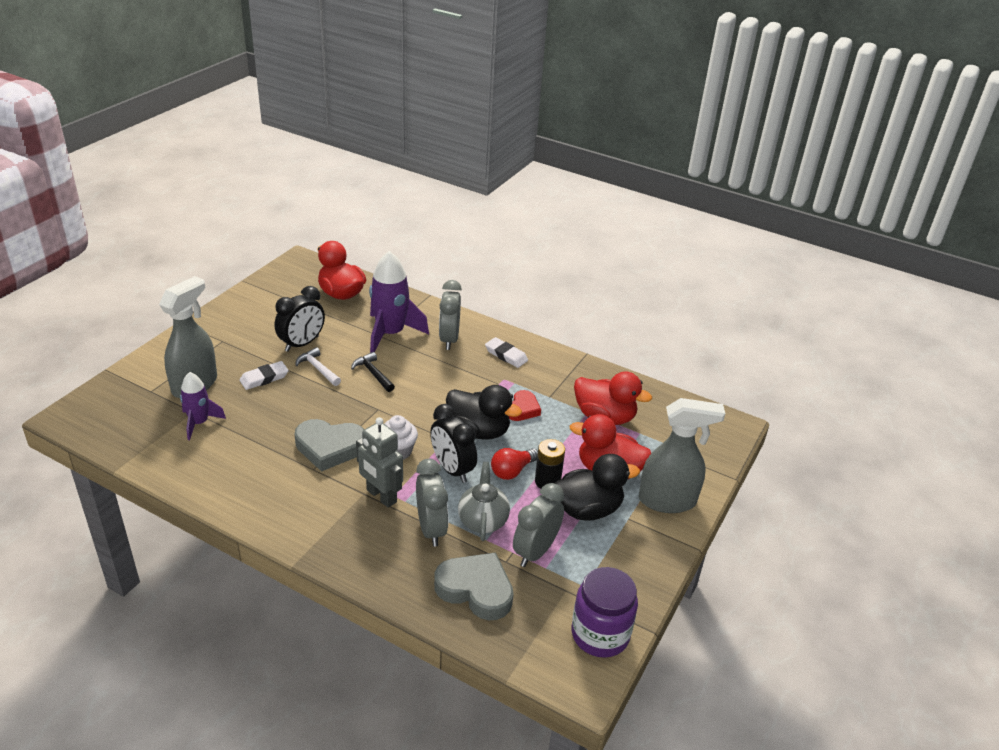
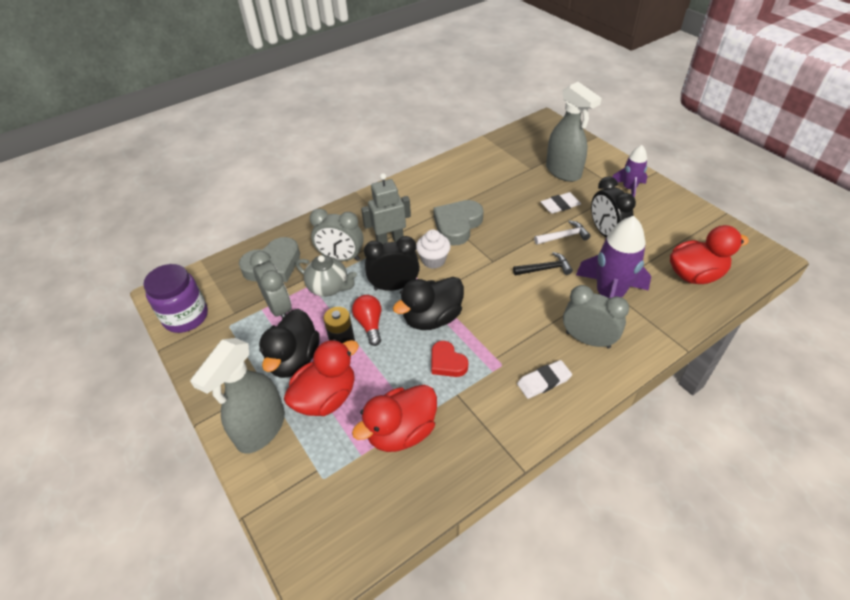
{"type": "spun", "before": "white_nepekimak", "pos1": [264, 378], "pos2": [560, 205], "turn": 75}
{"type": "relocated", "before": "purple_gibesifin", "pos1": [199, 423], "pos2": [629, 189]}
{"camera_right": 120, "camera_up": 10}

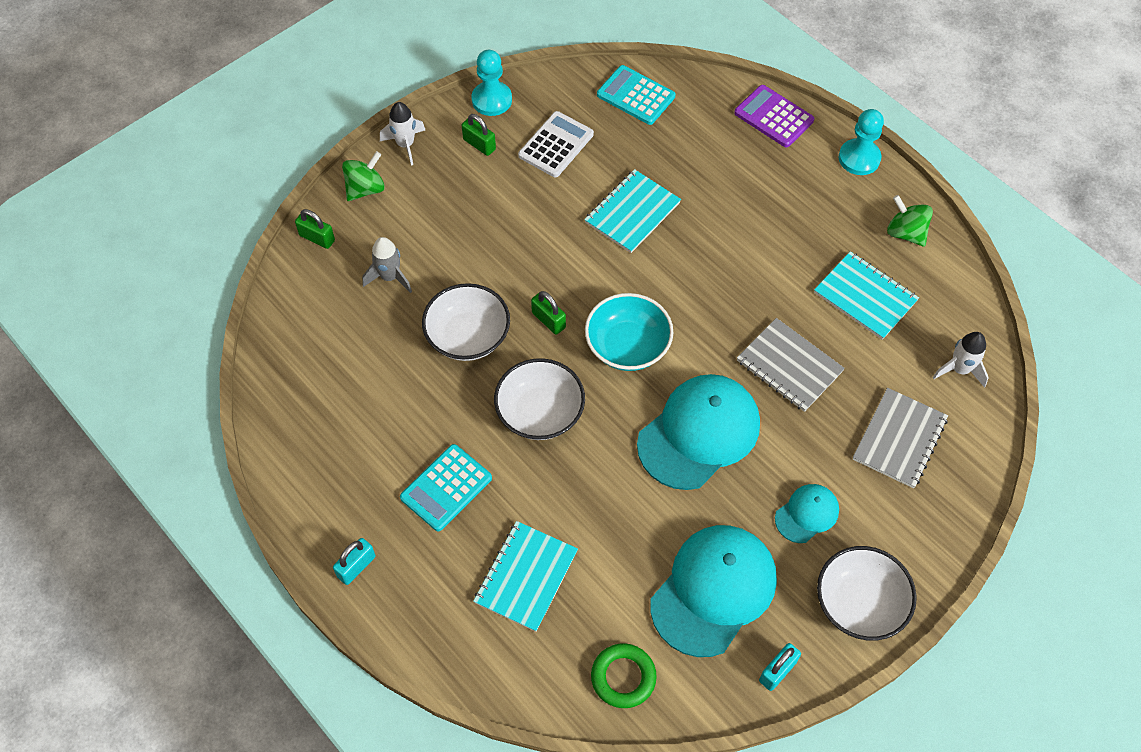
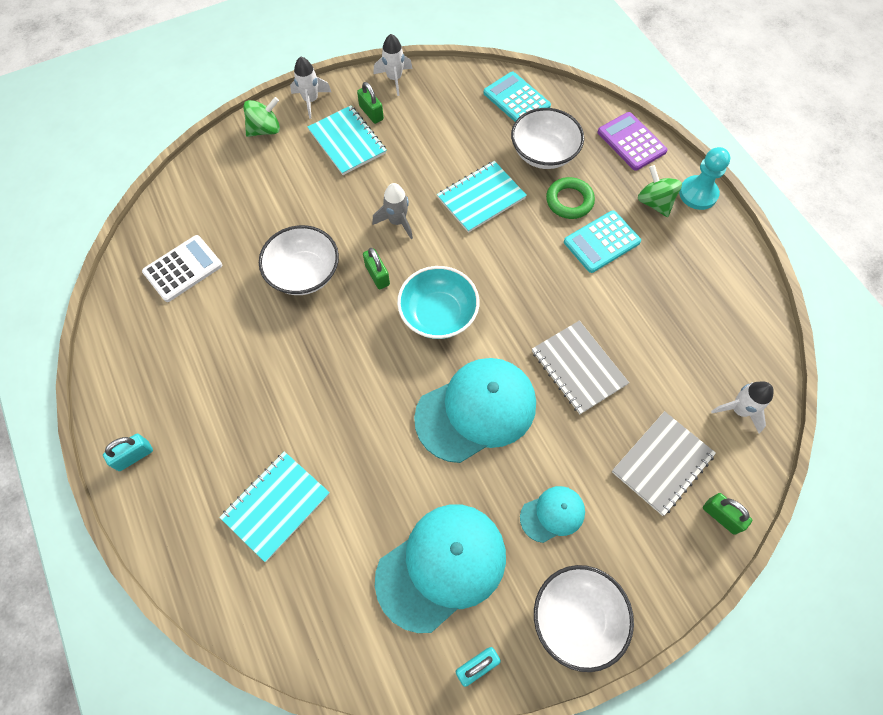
{"type": "exchanged", "before": "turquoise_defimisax", "after": "white_gibesifin", "pos1": [492, 100], "pos2": [394, 79]}
{"type": "relocated", "before": "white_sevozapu", "pos1": [556, 145], "pos2": [183, 269]}
{"type": "relocated", "before": "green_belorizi", "pos1": [905, 233], "pos2": [654, 202]}
{"type": "relocated", "before": "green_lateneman", "pos1": [317, 238], "pos2": [721, 516]}
{"type": "relocated", "before": "grey_gibesifin", "pos1": [390, 277], "pos2": [397, 221]}
{"type": "relocated", "before": "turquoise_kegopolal", "pos1": [865, 296], "pos2": [347, 141]}
{"type": "relocated", "before": "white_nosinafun", "pos1": [540, 413], "pos2": [544, 153]}
{"type": "relocated", "before": "turquoise_sevozapu", "pos1": [446, 488], "pos2": [601, 242]}
{"type": "relocated", "before": "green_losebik", "pos1": [623, 677], "pos2": [569, 201]}
{"camera_right": 15, "camera_up": 5}

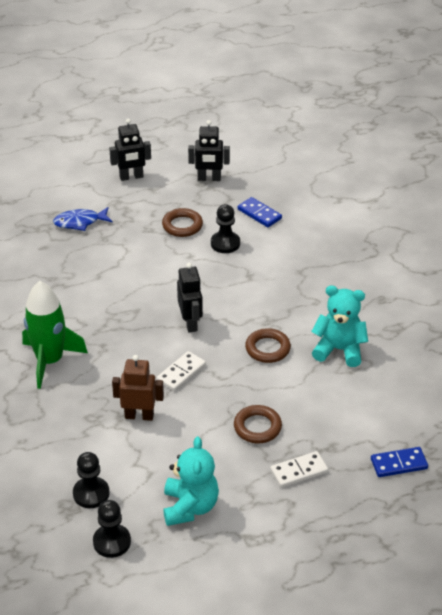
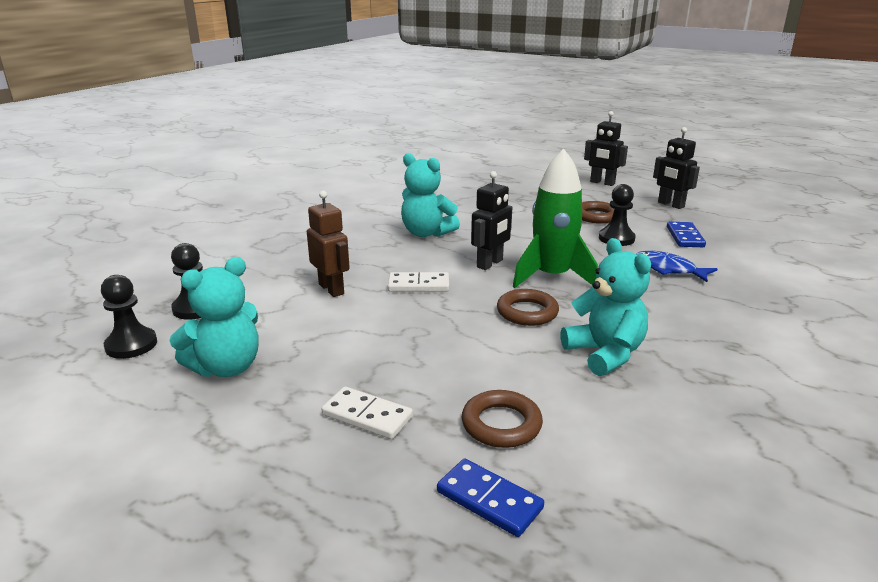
{"type": "relocated", "before": "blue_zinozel", "pos1": [80, 222], "pos2": [668, 269]}
{"type": "relocated", "before": "green_gibesifin", "pos1": [50, 361], "pos2": [552, 277]}
{"type": "relocated", "before": "brown_losebik", "pos1": [257, 427], "pos2": [501, 424]}
{"type": "appeared", "after": "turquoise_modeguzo", "pos2": [426, 233]}
{"camera_right": 50, "camera_up": -15}

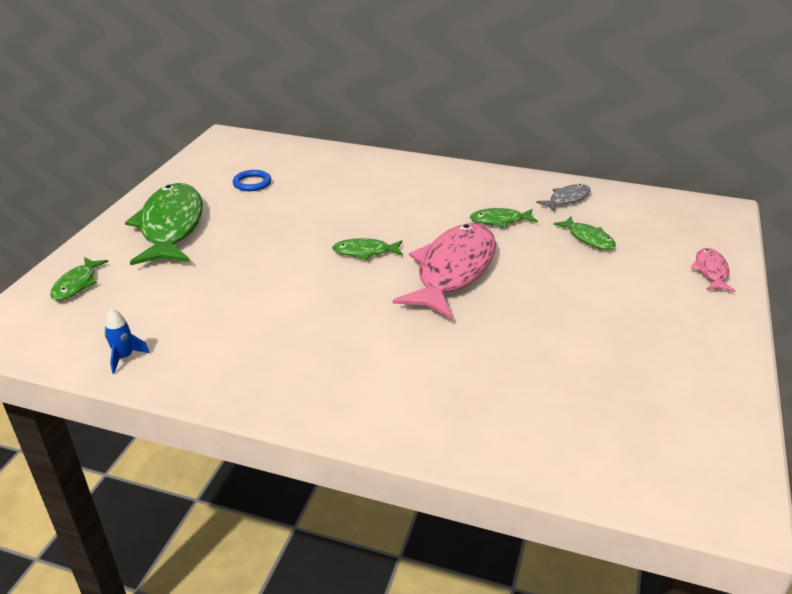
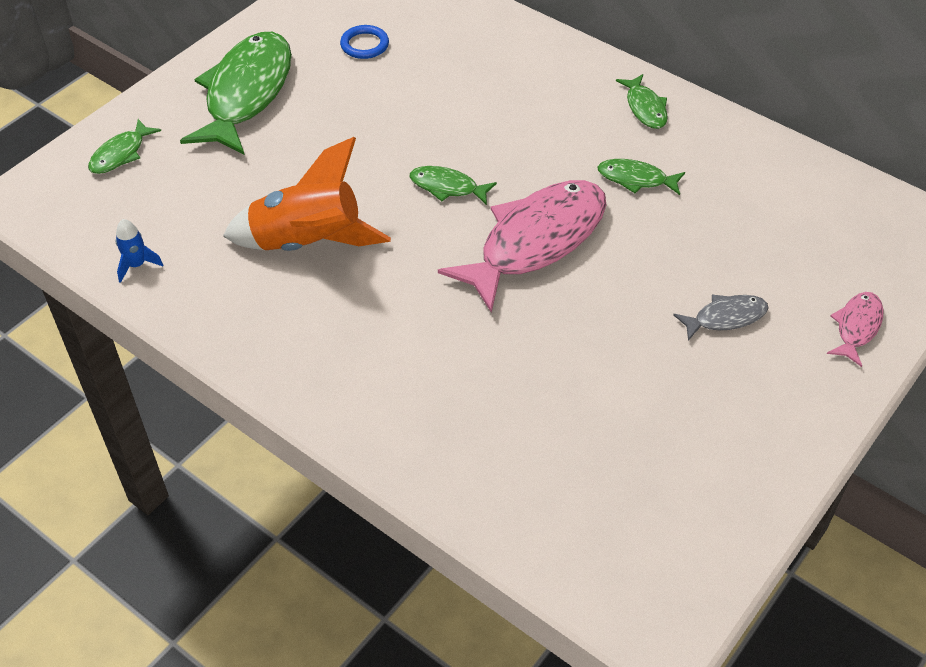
{"type": "relocated", "before": "grey_zinozel", "pos1": [567, 199], "pos2": [725, 318]}
{"type": "relocated", "before": "green_zinozel", "pos1": [588, 238], "pos2": [645, 108]}
{"type": "appeared", "after": "orange_gibesifin", "pos2": [308, 243]}
{"camera_right": 20, "camera_up": 15}

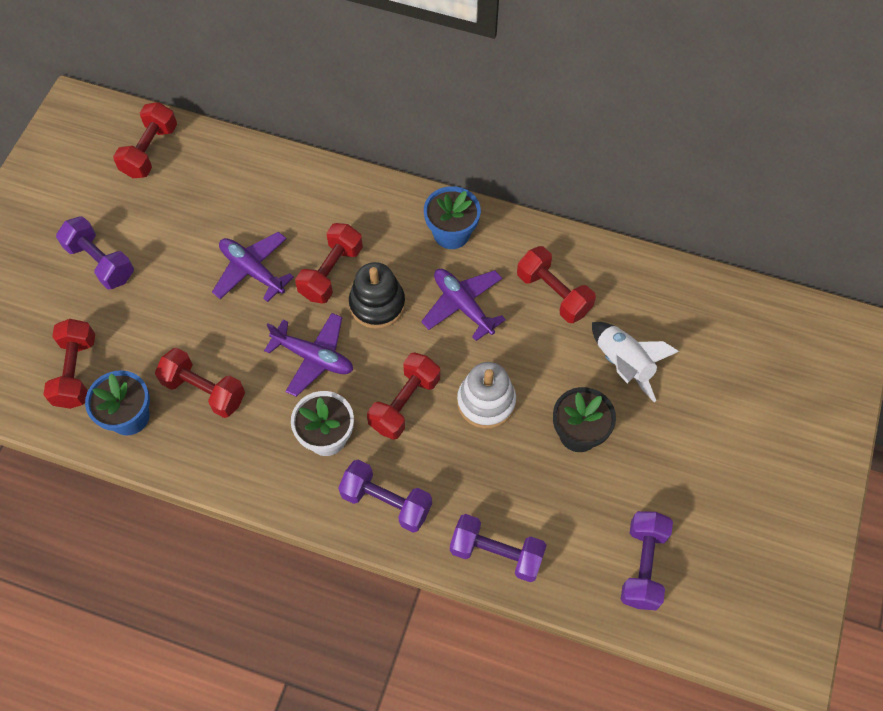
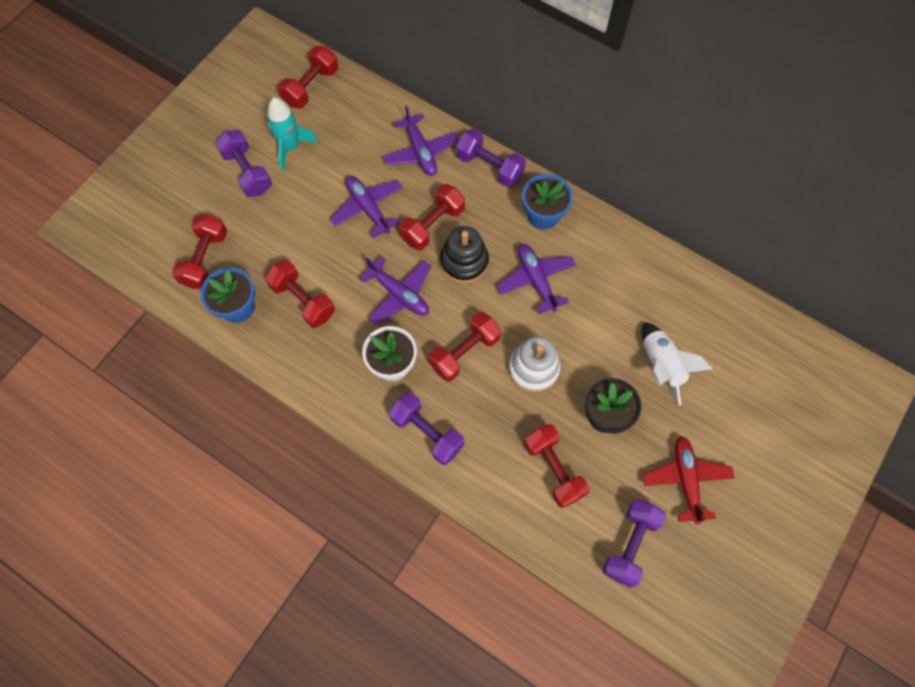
{"type": "relocated", "before": "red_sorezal", "pos1": [553, 293], "pos2": [553, 469]}
{"type": "relocated", "before": "purple_sorezal", "pos1": [496, 553], "pos2": [489, 167]}
{"type": "appeared", "after": "turquoise_gibesifin", "pos2": [290, 147]}
{"type": "appeared", "after": "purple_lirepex", "pos2": [420, 151]}
{"type": "appeared", "after": "red_lirepex", "pos2": [686, 480]}
{"camera_right": 15, "camera_up": 5}

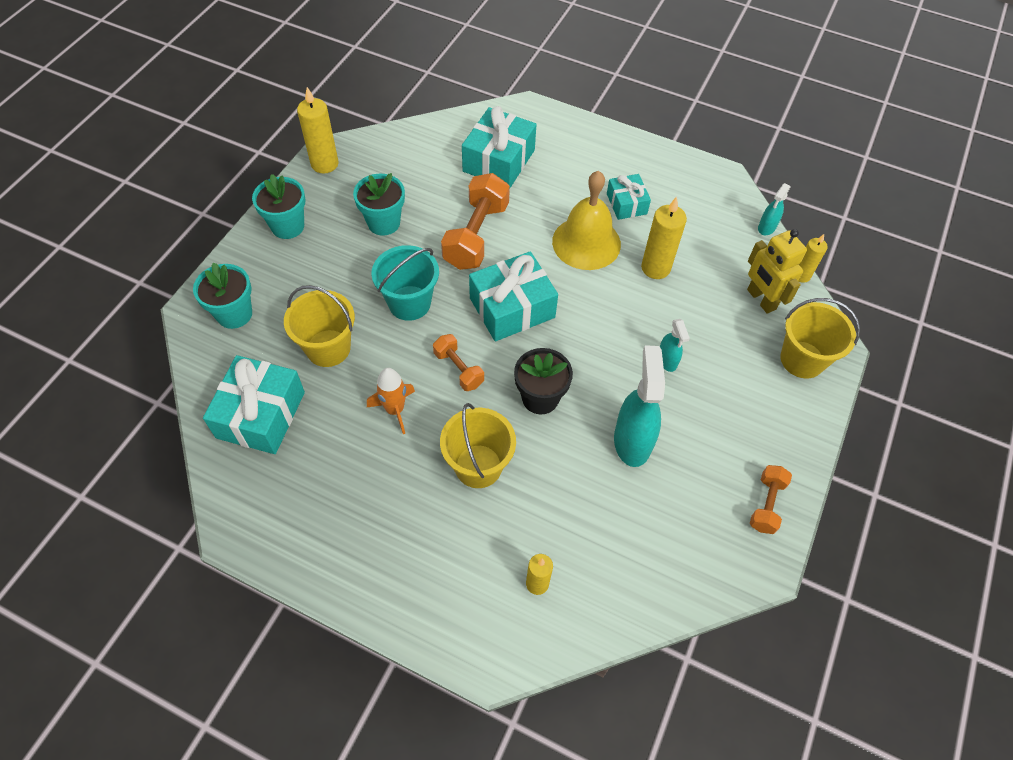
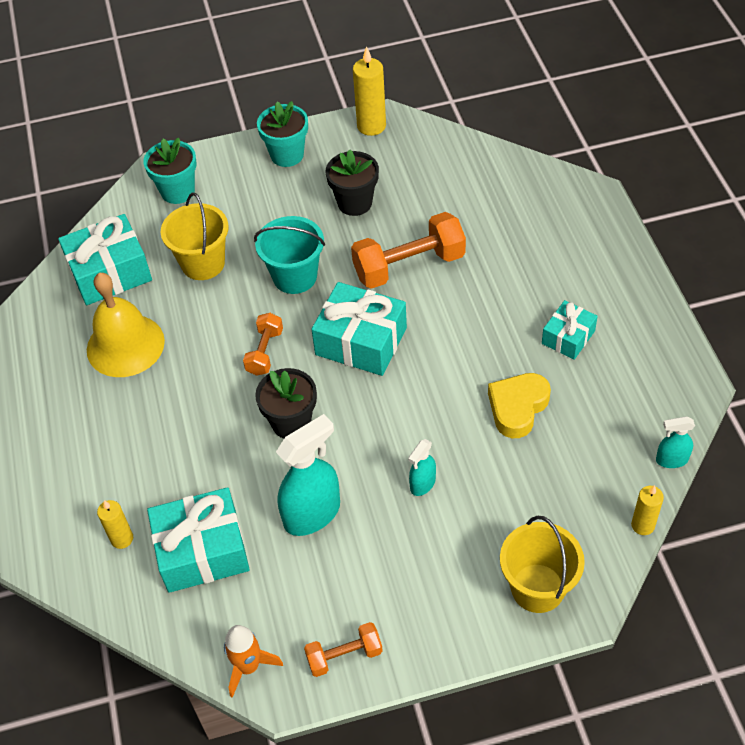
{"type": "relocated", "before": "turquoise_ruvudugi", "pos1": [499, 161], "pos2": [202, 551]}
{"type": "relocated", "before": "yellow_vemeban", "pos1": [586, 243], "pos2": [125, 345]}
{"type": "colour", "before": "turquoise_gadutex", "after": "black_gadutex", "pos1": [383, 223], "pos2": [355, 203]}
{"type": "exchanged", "before": "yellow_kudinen", "after": "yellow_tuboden", "pos1": [655, 268], "pos2": [517, 408]}
{"type": "missing", "before": "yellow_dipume", "pos1": [761, 299]}
{"type": "relocated", "before": "orange_gibesifin", "pos1": [395, 410], "pos2": [248, 667]}
{"type": "missing", "before": "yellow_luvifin", "pos1": [478, 466]}
{"camera_right": 55, "camera_up": -5}

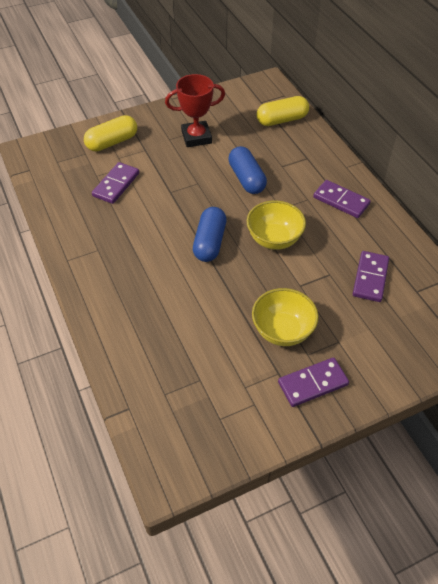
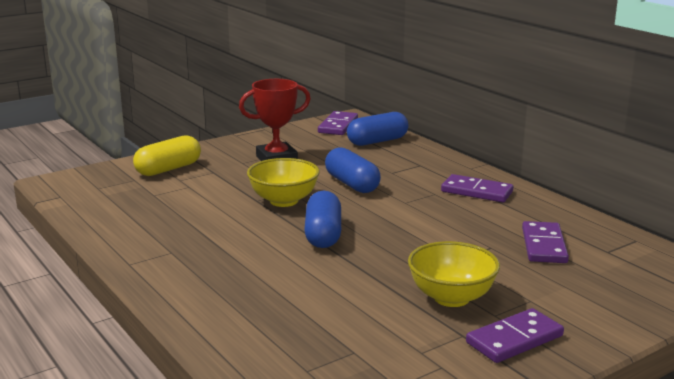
{"type": "colour", "before": "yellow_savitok", "after": "blue_savitok", "pos1": [282, 120], "pos2": [377, 141]}
{"type": "relocated", "before": "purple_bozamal", "pos1": [116, 184], "pos2": [338, 126]}
{"type": "relocated", "before": "yellow_nosinafun", "pos1": [274, 239], "pos2": [284, 201]}
{"camera_right": -10, "camera_up": -30}

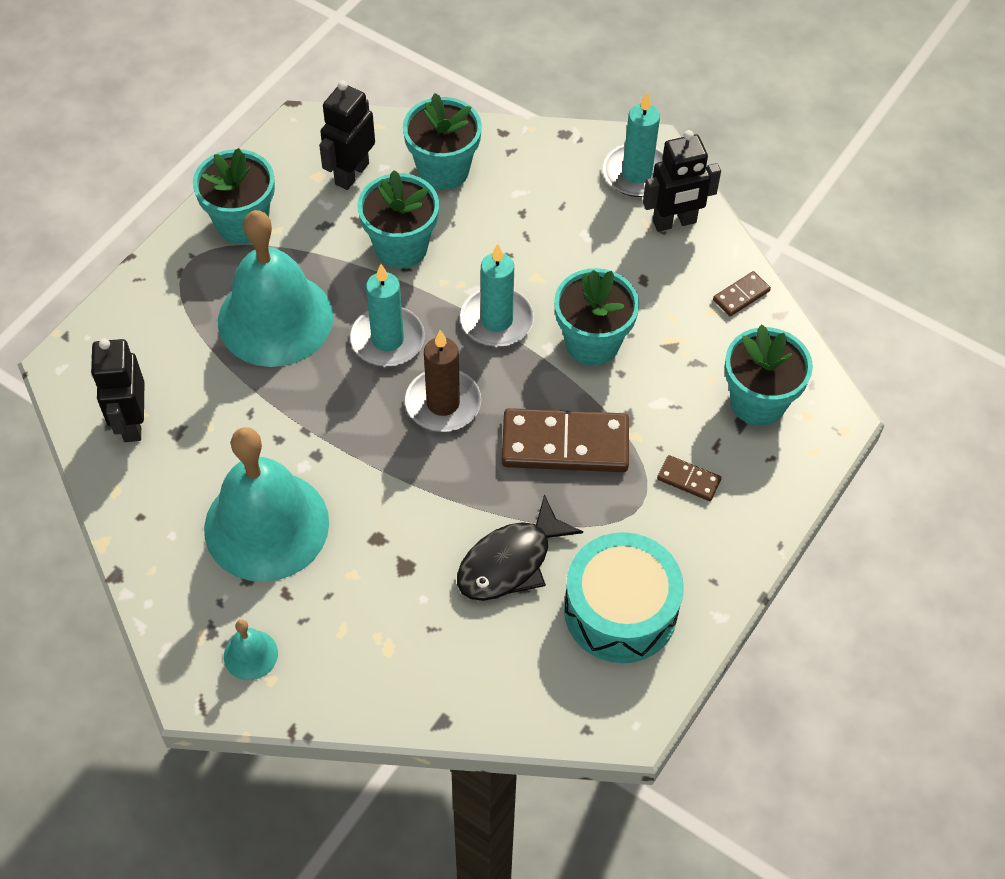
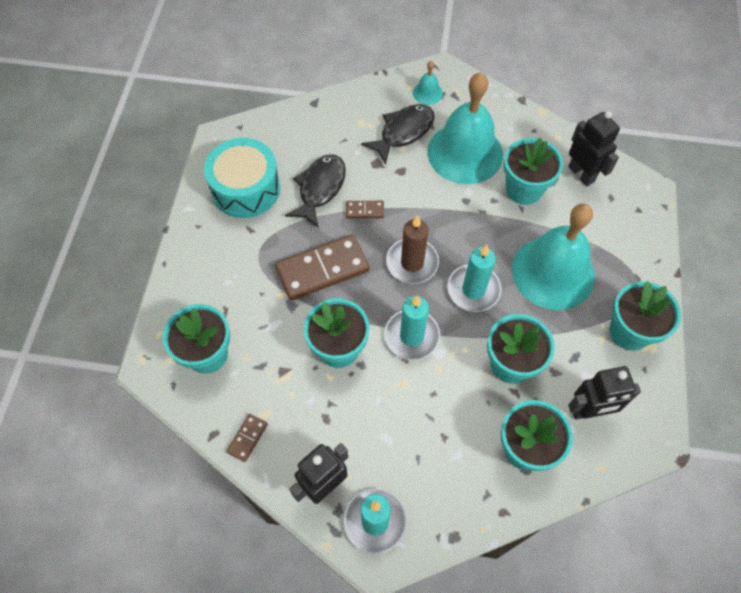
{"type": "spun", "before": "black_dipume", "pos1": [351, 173], "pos2": [589, 411], "turn": 75}
{"type": "relocated", "before": "brown_bozamal", "pos1": [688, 479], "pos2": [365, 210]}
{"type": "appeared", "after": "black_zinozel", "pos2": [403, 132]}
{"type": "appeared", "after": "turquoise_gadutex", "pos2": [524, 189]}
{"camera_right": 155, "camera_up": 5}

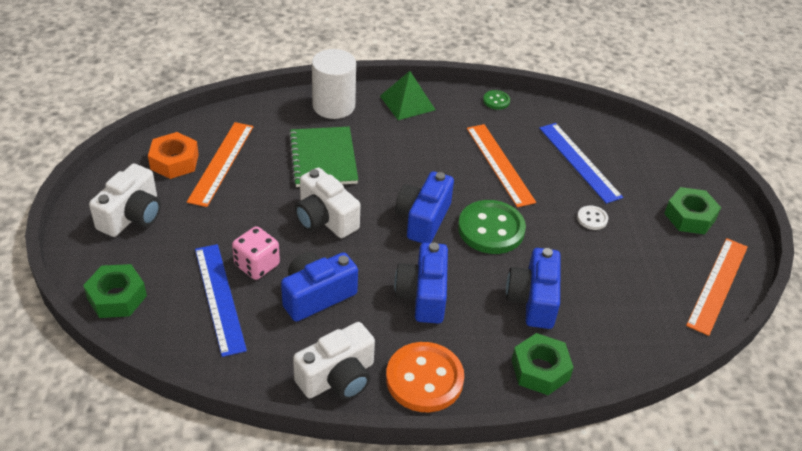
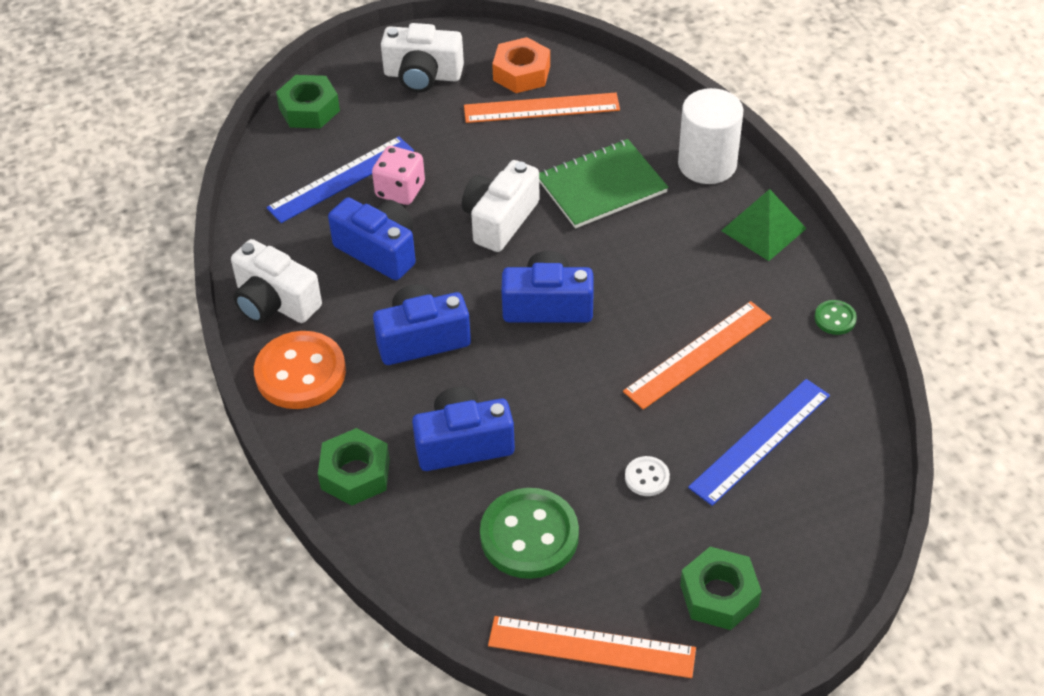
{"type": "relocated", "before": "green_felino", "pos1": [491, 229], "pos2": [529, 536]}
{"camera_right": 75, "camera_up": 5}

